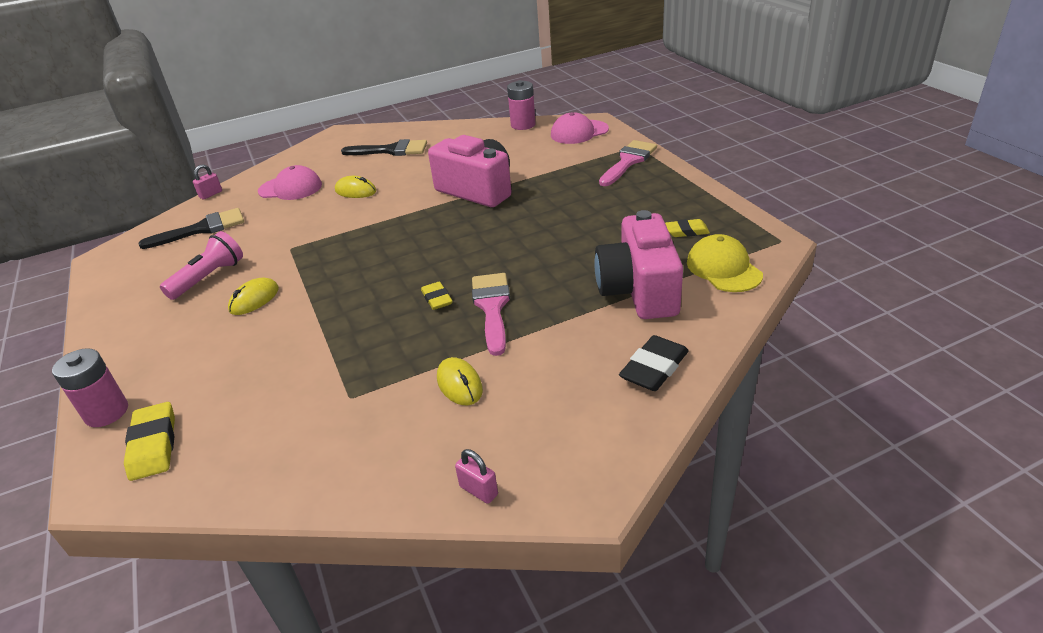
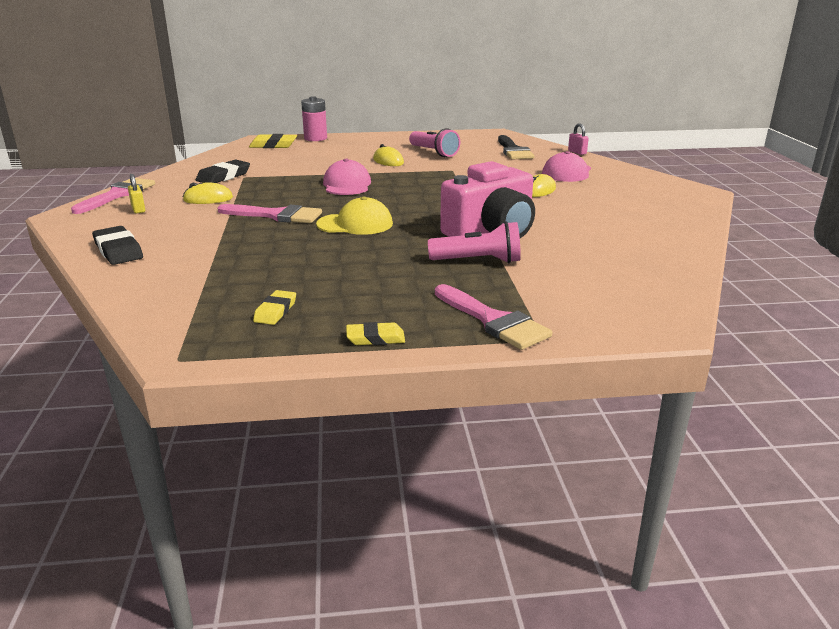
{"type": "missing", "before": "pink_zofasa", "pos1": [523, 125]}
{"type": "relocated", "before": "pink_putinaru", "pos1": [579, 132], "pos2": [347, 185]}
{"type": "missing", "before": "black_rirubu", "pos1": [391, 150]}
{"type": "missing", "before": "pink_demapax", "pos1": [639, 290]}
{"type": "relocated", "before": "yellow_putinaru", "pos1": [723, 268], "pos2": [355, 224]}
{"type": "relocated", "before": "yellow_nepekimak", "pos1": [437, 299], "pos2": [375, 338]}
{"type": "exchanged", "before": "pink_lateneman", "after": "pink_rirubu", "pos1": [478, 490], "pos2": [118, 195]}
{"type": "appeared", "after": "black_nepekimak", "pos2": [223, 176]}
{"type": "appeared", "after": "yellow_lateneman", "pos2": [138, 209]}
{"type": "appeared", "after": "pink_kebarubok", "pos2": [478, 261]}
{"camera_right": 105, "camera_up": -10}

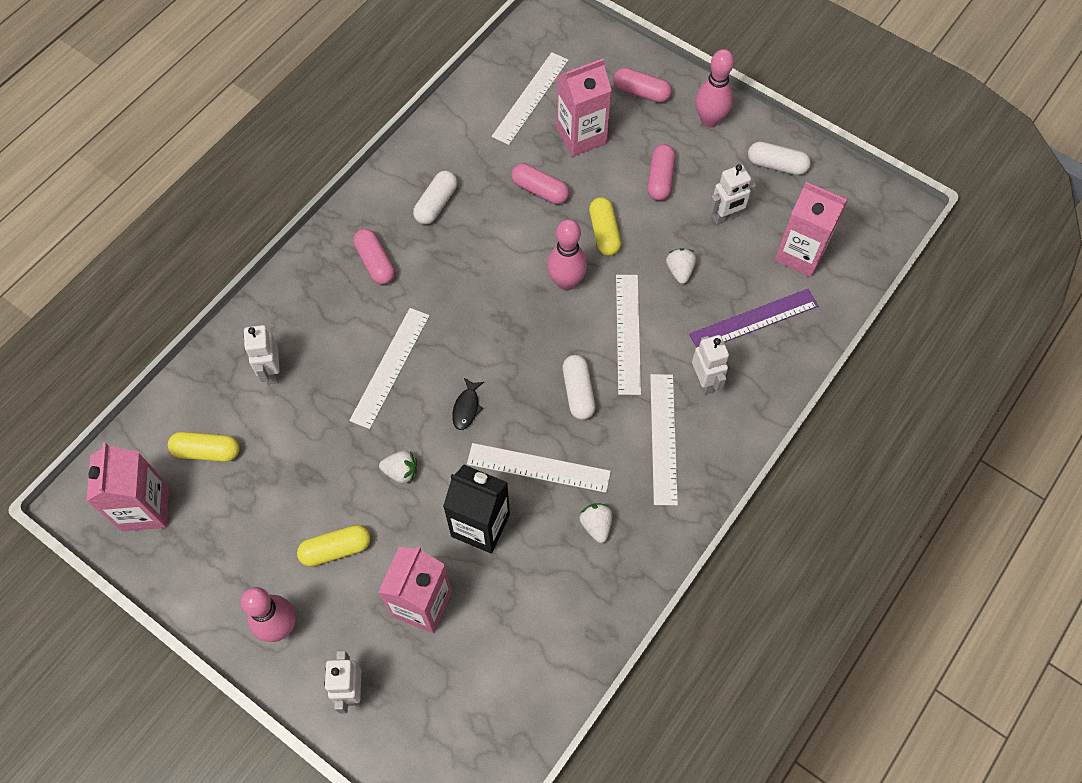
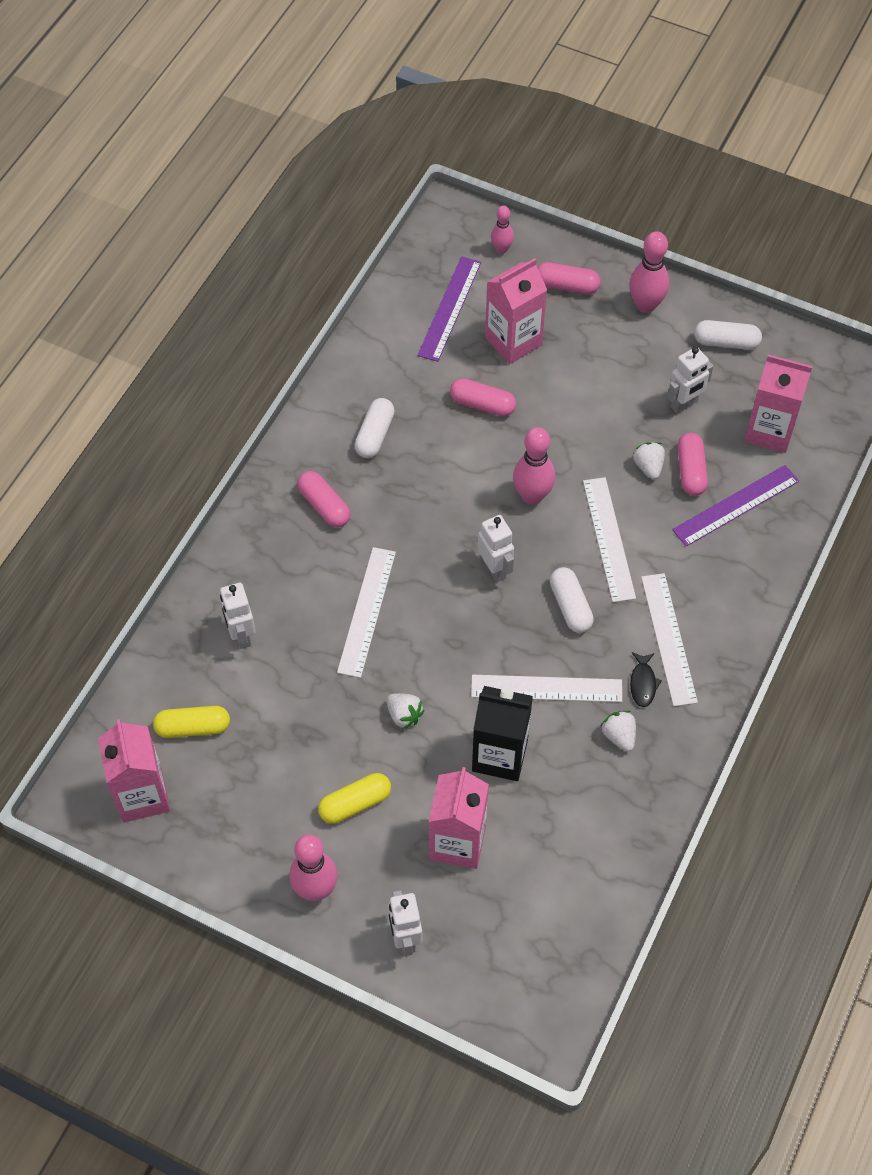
{"type": "colour", "before": "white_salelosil", "after": "purple_salelosil", "pos1": [530, 98], "pos2": [450, 308]}
{"type": "relocated", "before": "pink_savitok", "pos1": [660, 179], "pos2": [690, 471]}
{"type": "missing", "before": "yellow_savitok", "pos1": [604, 232]}
{"type": "relocated", "before": "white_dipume", "pos1": [704, 381], "pos2": [495, 569]}
{"type": "relocated", "before": "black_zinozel", "pos1": [466, 408], "pos2": [643, 683]}
{"type": "spun", "before": "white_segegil", "pos1": [401, 471], "pos2": [404, 715], "turn": 45}
{"type": "appeared", "after": "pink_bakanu", "pos2": [501, 249]}
{"camera_right": -10, "camera_up": -5}

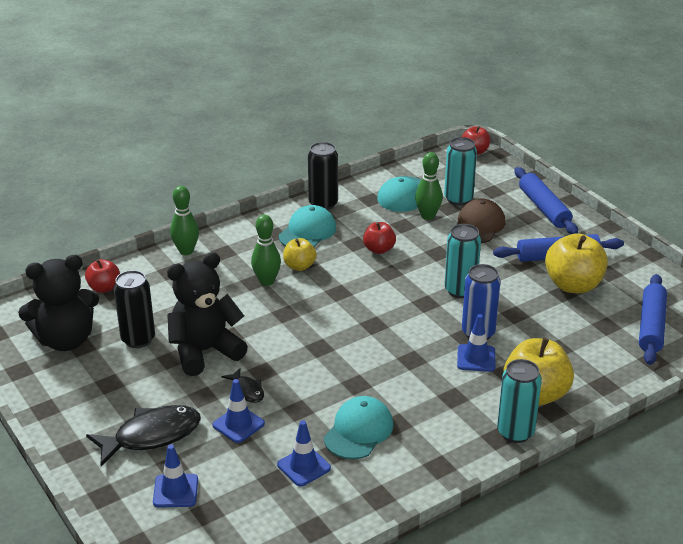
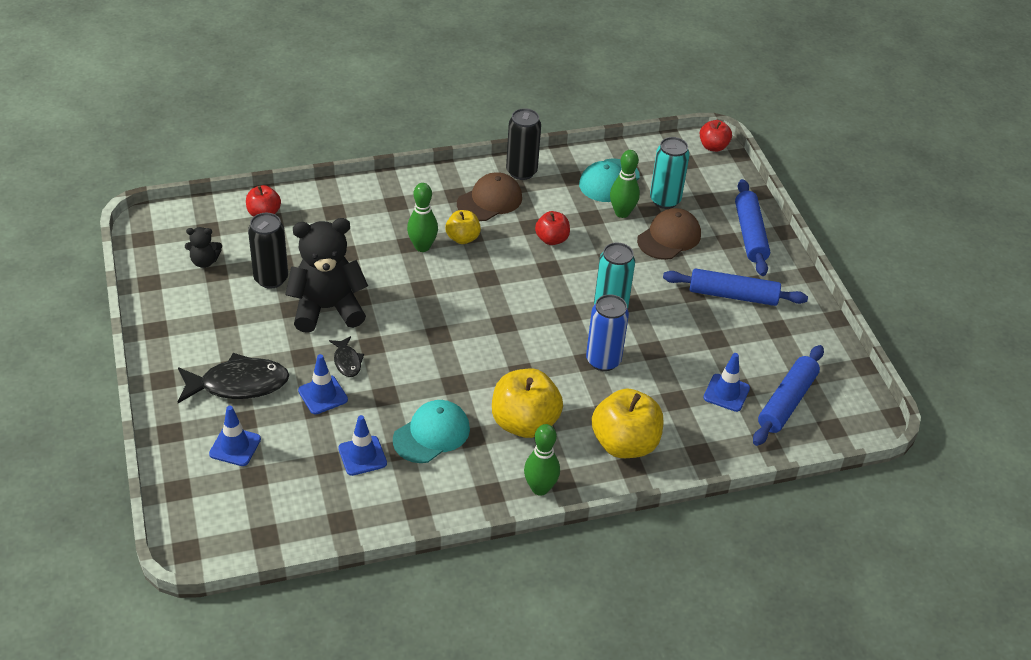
{"type": "relocated", "before": "green_bakanu", "pos1": [186, 251], "pos2": [540, 488]}
{"type": "colour", "before": "turquoise_putinaru", "after": "brown_putinaru", "pos1": [307, 232], "pos2": [490, 200]}
{"type": "relocated", "before": "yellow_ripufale", "pos1": [573, 285], "pos2": [524, 423]}
{"type": "size", "before": "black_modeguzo", "pos1": [66, 340], "pos2": [204, 261], "scale": 0.47}
{"type": "relocated", "before": "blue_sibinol", "pos1": [476, 358], "pos2": [726, 393]}
{"type": "missing", "before": "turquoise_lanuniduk", "pos1": [515, 432]}
{"camera_right": 15, "camera_up": 10}

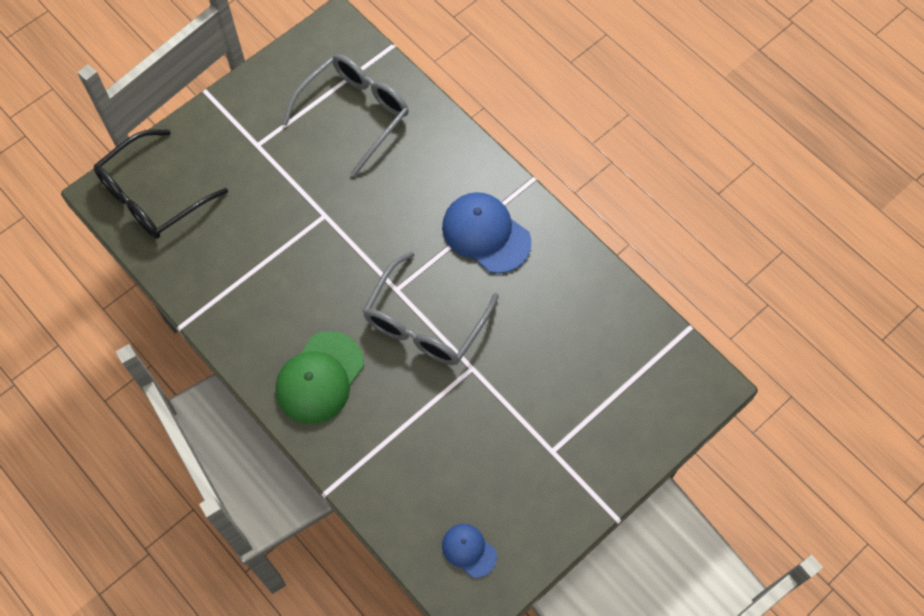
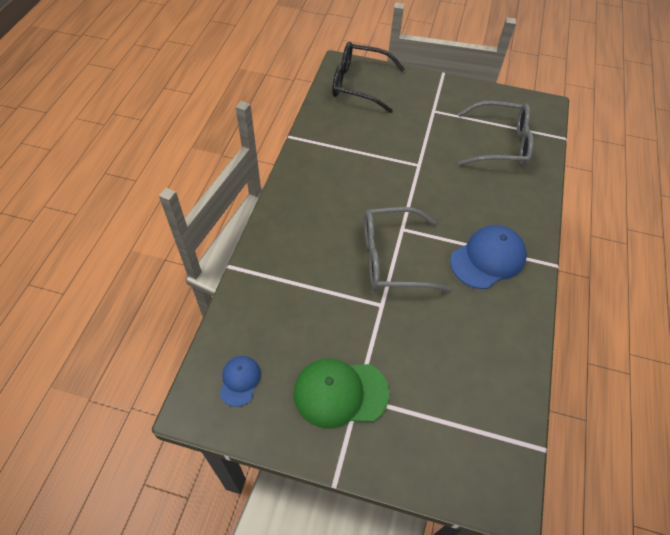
{"type": "spun", "before": "blue_putinaru", "pos1": [486, 234], "pos2": [488, 259], "turn": 45}
{"type": "relocated", "before": "green_putinaru", "pos1": [319, 378], "pos2": [340, 393]}
{"camera_right": 55, "camera_up": -10}

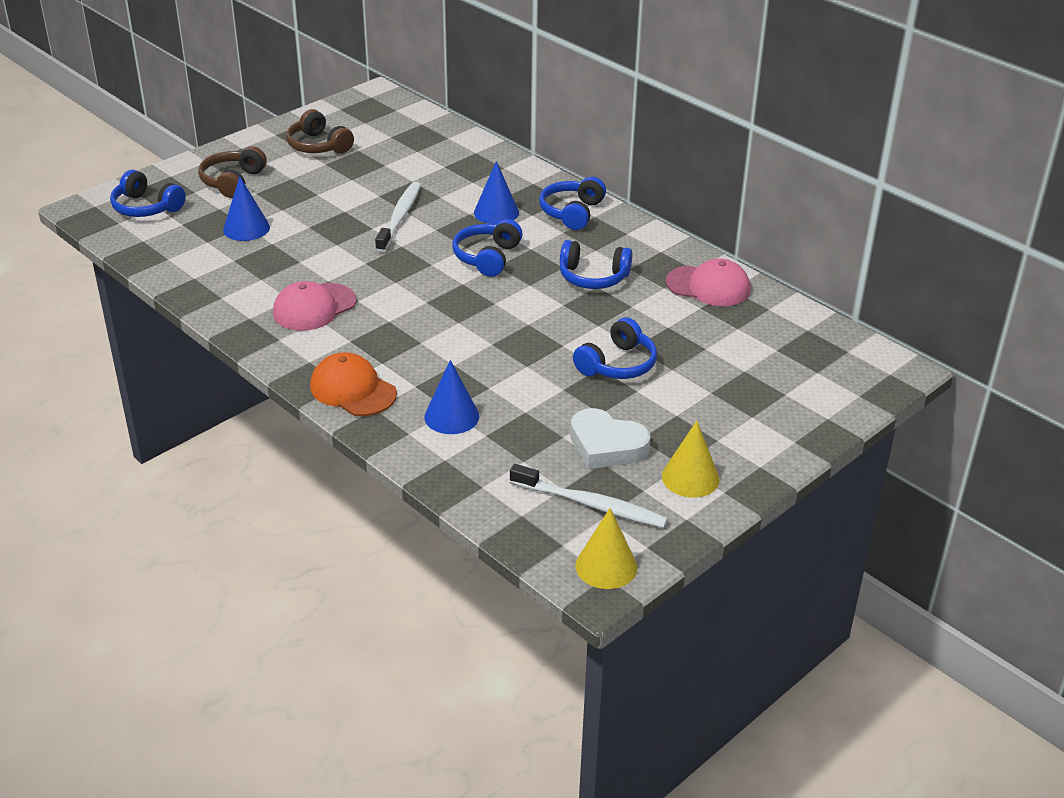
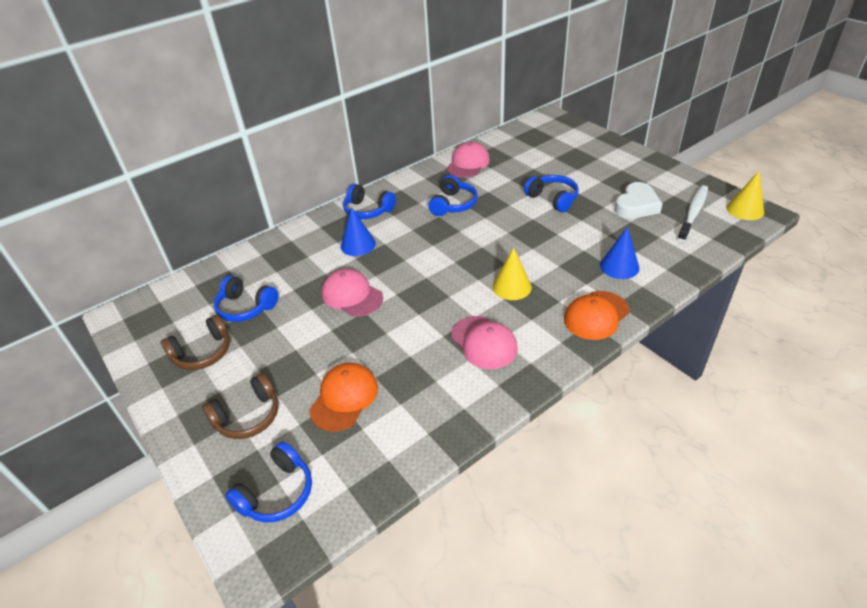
{"type": "spun", "before": "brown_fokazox", "pos1": [233, 182], "pos2": [248, 416], "turn": -60}
{"type": "exchanged", "before": "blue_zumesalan", "after": "orange_putinaru", "pos1": [246, 228], "pos2": [344, 398]}
{"type": "exchanged", "before": "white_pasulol", "after": "pink_putinaru", "pos1": [399, 217], "pos2": [352, 295]}
{"type": "relocated", "before": "blue_fokazox", "pos1": [487, 257], "pos2": [246, 307]}
{"type": "relocated", "before": "yellow_zumesalan", "pos1": [690, 478], "pos2": [512, 286]}
{"camera_right": -80, "camera_up": 5}

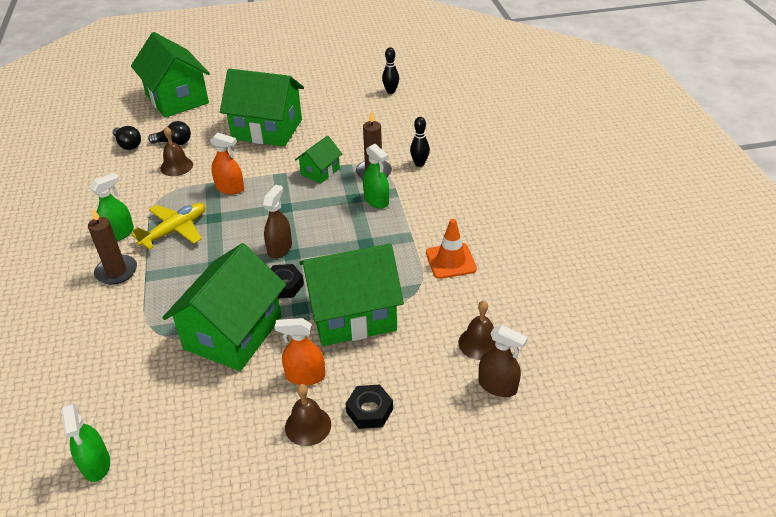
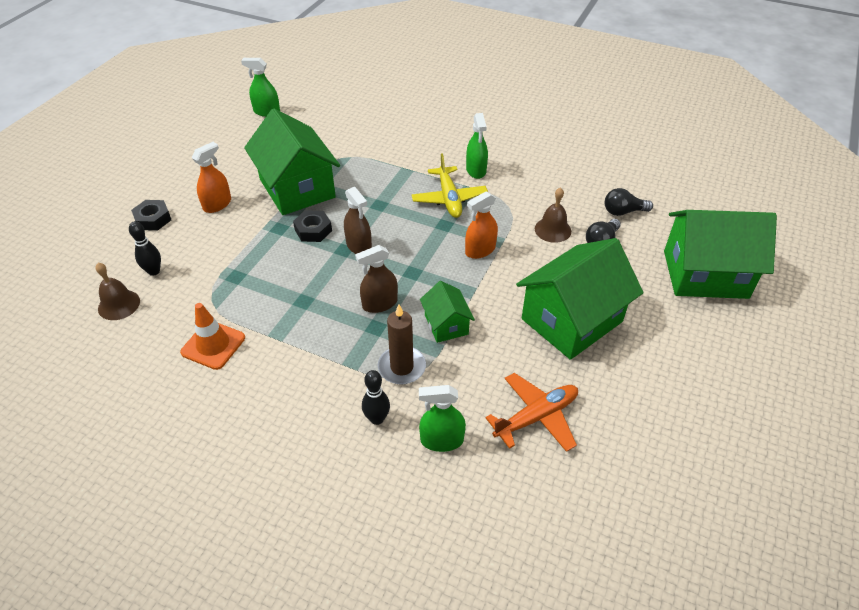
{"type": "relocated", "before": "black_bakanu", "pos1": [390, 91], "pos2": [154, 271]}
{"type": "relocated", "before": "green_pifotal", "pos1": [376, 200], "pos2": [442, 440]}
{"type": "missing", "before": "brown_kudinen", "pos1": [116, 271]}
{"type": "missing", "before": "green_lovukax", "pos1": [352, 314]}
{"type": "relocated", "before": "brown_pifotal", "pos1": [497, 386], "pos2": [380, 304]}
{"type": "missing", "before": "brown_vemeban", "pos1": [308, 425]}
{"type": "appeared", "after": "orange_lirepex", "pos2": [536, 417]}
{"camera_right": 125, "camera_up": 5}

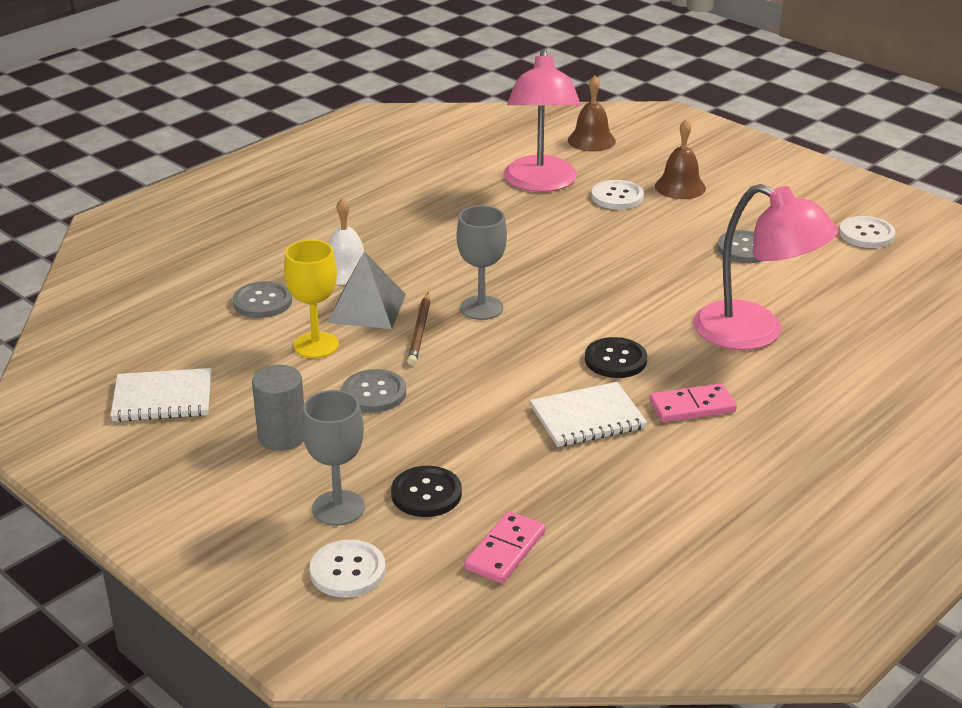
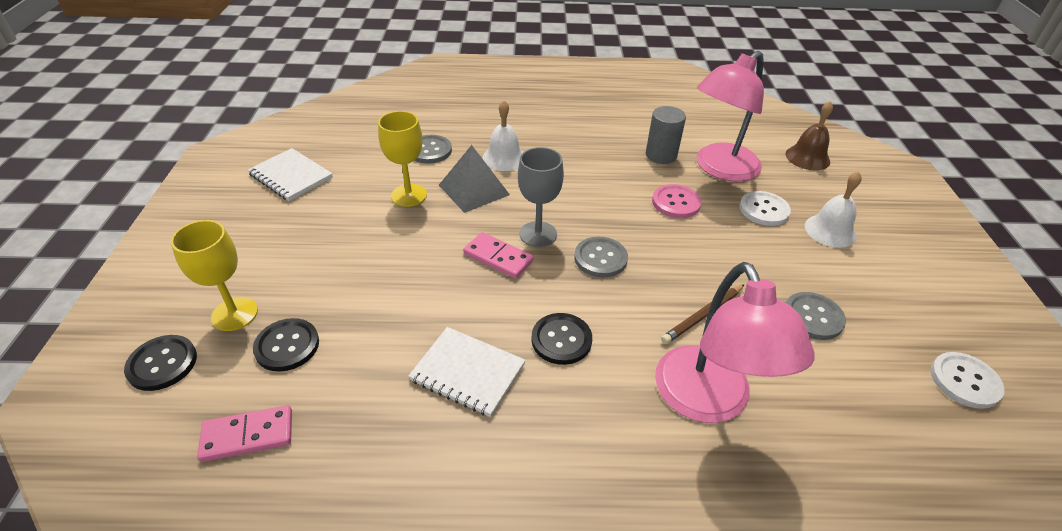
{"type": "colour", "before": "brown_vemeban", "after": "white_vemeban", "pos1": [680, 187], "pos2": [830, 230]}
{"type": "relocated", "before": "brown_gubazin", "pos1": [419, 332], "pos2": [703, 315]}
{"type": "relocated", "before": "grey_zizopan", "pos1": [282, 436], "pos2": [661, 155]}
{"type": "relocated", "before": "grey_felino", "pos1": [374, 393], "pos2": [600, 258]}
{"type": "relocated", "before": "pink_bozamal", "pos1": [692, 407], "pos2": [498, 257]}
{"type": "colour", "before": "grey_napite", "after": "yellow_napite", "pos1": [338, 508], "pos2": [234, 314]}
{"type": "colour", "before": "white_felino", "after": "black_felino", "pos1": [347, 571], "pos2": [162, 364]}
{"type": "appeared", "after": "pink_felino", "pos2": [676, 202]}
{"camera_right": 45, "camera_up": 10}

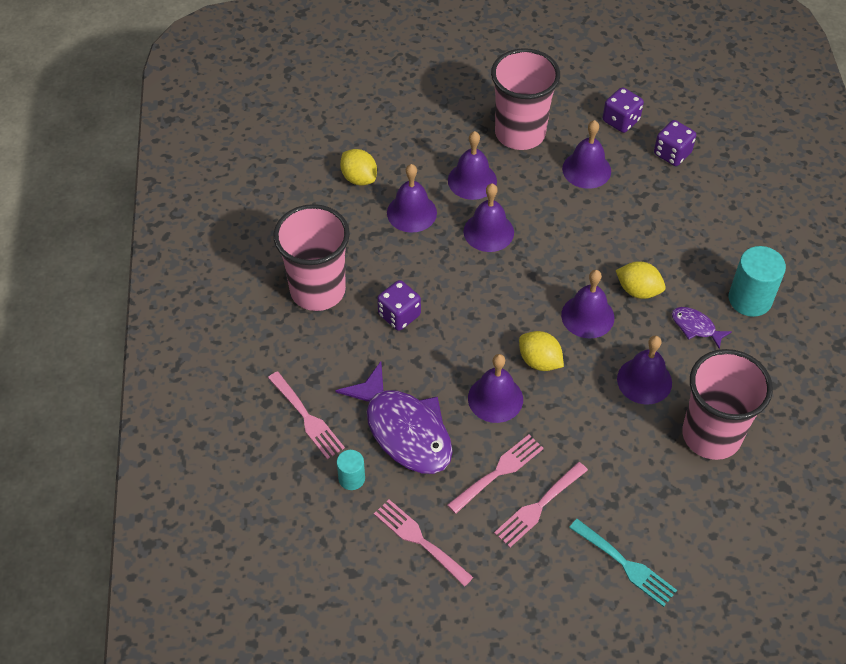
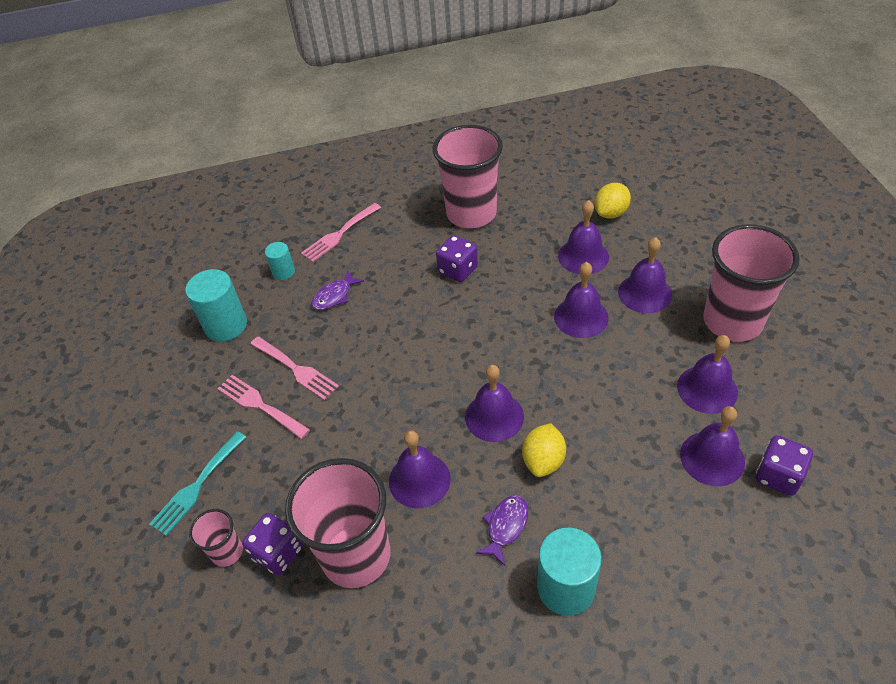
{"type": "relocated", "before": "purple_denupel", "pos1": [621, 121], "pos2": [278, 553]}
{"type": "missing", "before": "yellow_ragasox", "pos1": [539, 361]}
{"type": "relocated", "before": "purple_vemeban", "pos1": [495, 398], "pos2": [712, 458]}
{"type": "size", "before": "purple_zinozel", "pos1": [404, 430], "pos2": [334, 296], "scale": 0.46}
{"type": "exchanged", "before": "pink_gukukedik", "after": "turquoise_zizopan", "pos1": [419, 540], "pos2": [226, 325]}
{"type": "appeared", "after": "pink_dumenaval", "pos2": [227, 552]}
{"camera_right": 85, "camera_up": -5}

